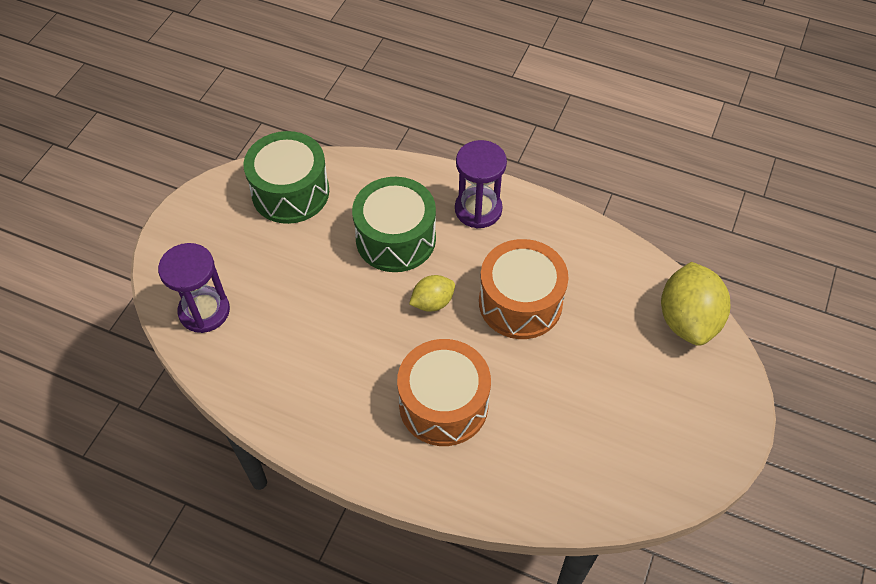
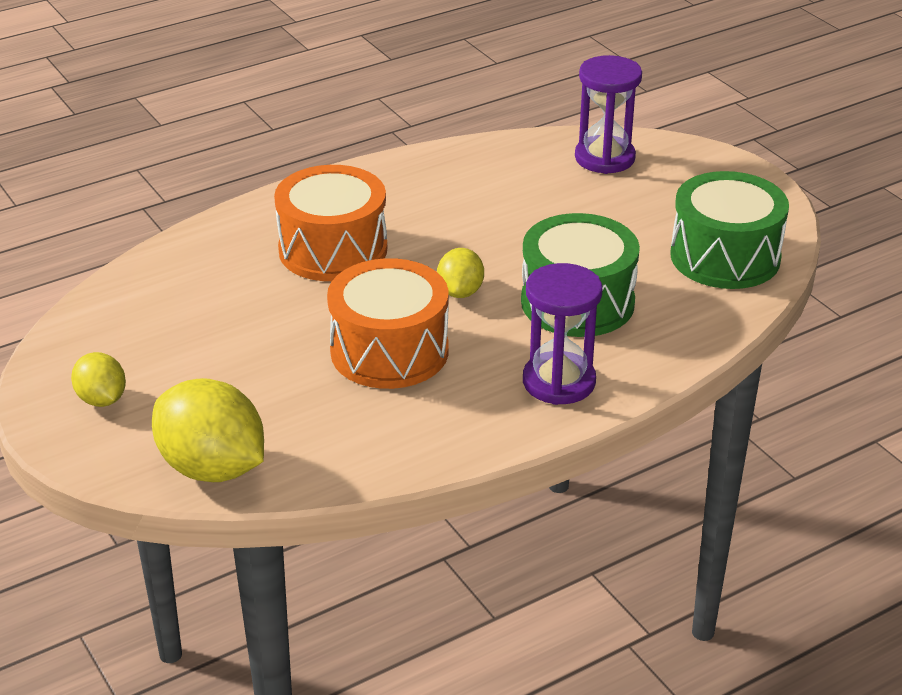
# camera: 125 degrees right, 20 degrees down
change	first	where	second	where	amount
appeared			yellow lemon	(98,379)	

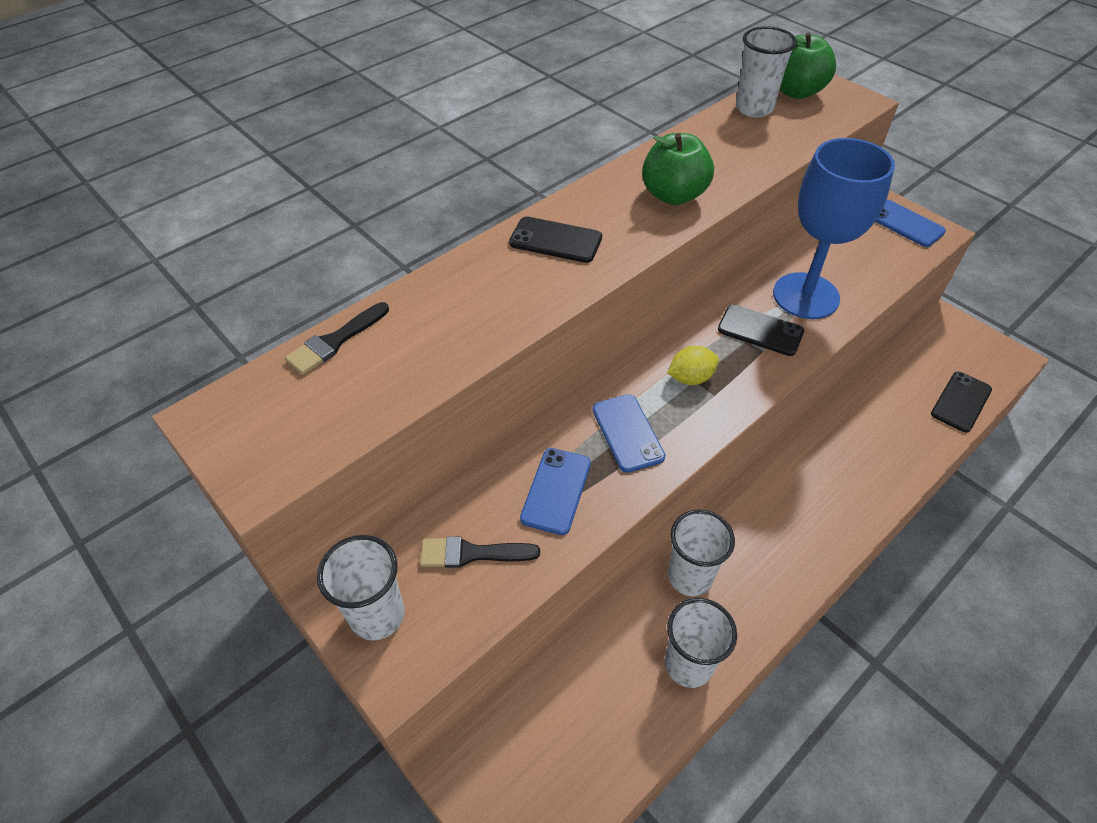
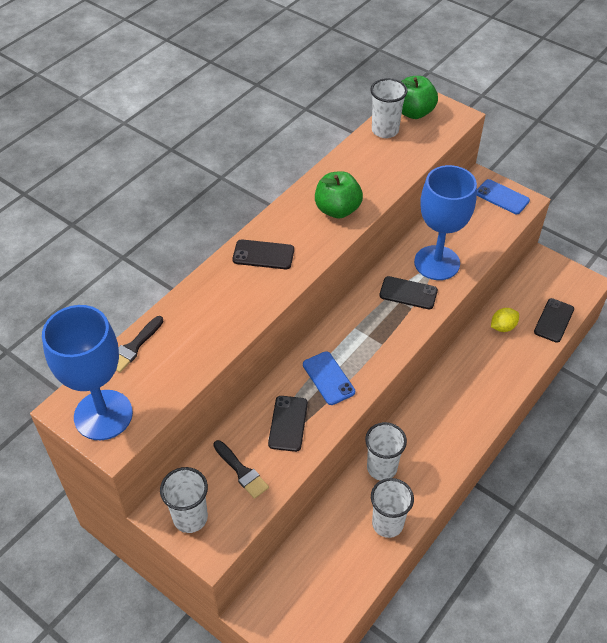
# camera: 10 degrees left, 0 degrees up
change	first	where	second	where	amount
relocated	yellow lemon	(693,365)		(505,320)	
colour	blue phone	(555,491)	black phone	(288,424)	
spun	black brush	(480,552)		(241,469)	120 degrees counterclockwise
appeared			blue goblet	(87,372)	

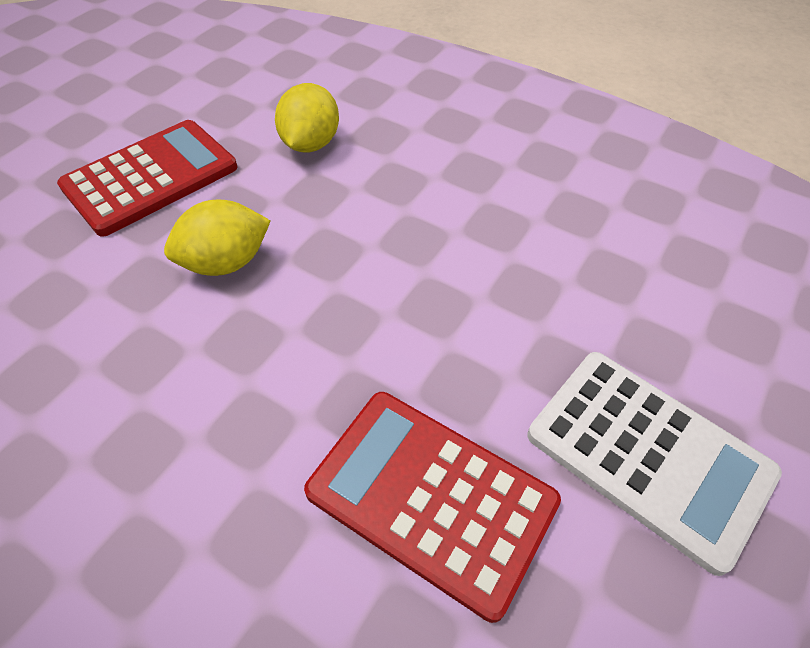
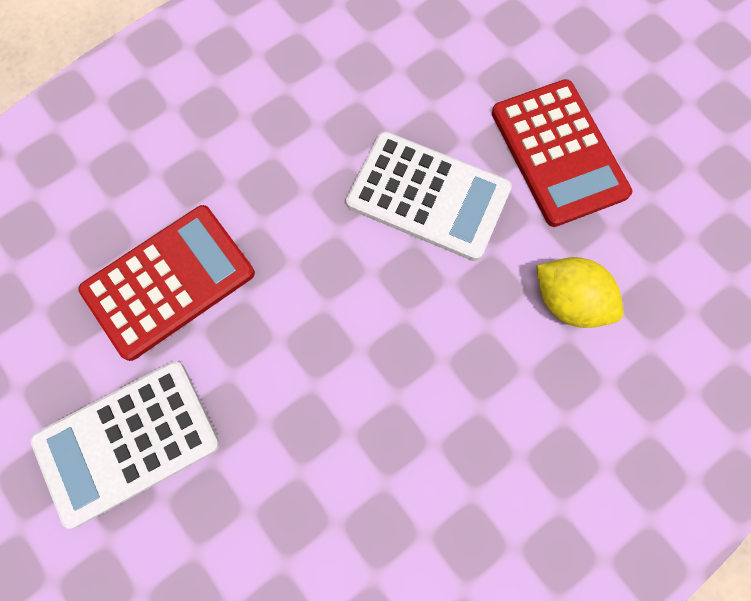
# camera: 110 degrees right, 20 degrees up
change	first	where	second	where	amount
exchanged	yellow lemon	(217,237)	white calculator	(429,196)	

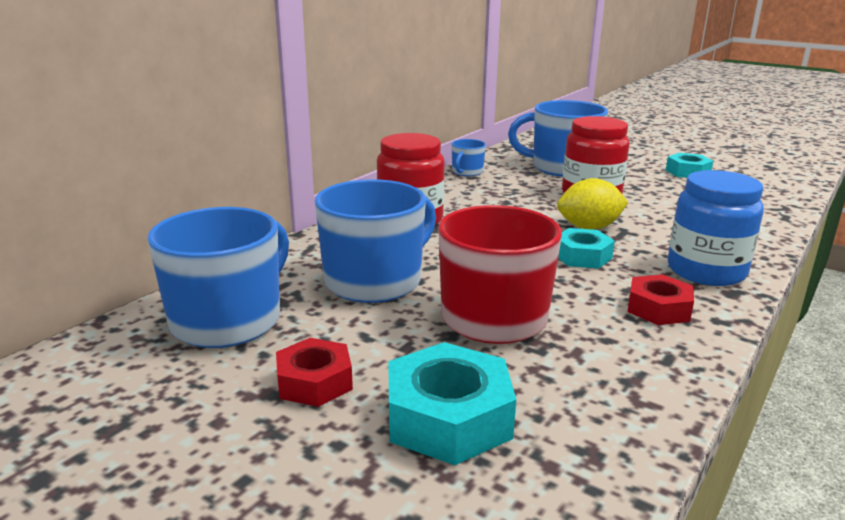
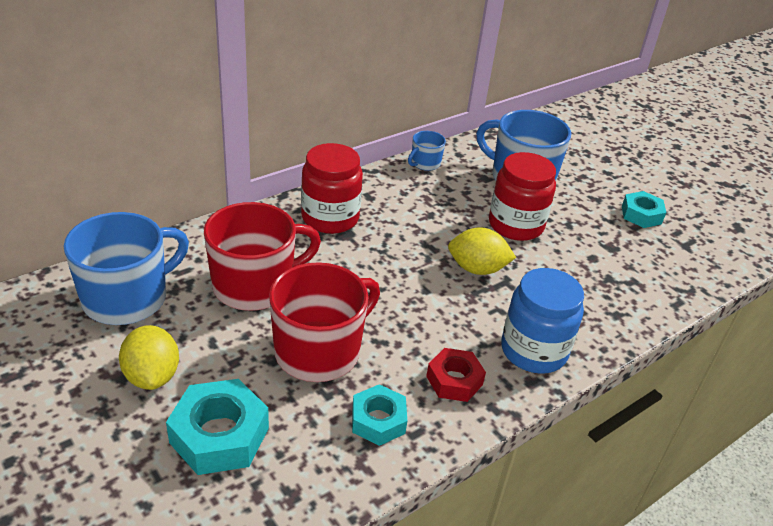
# camera: 15 degrees right, 15 degrees up
change	first	where	second	where	amount
colour	blue mug	(375,241)	red mug	(262,256)	
relocated	turquoise nut	(586,248)		(379,415)	
exchanged	red nut	(314,372)	yellow lemon	(149,357)	

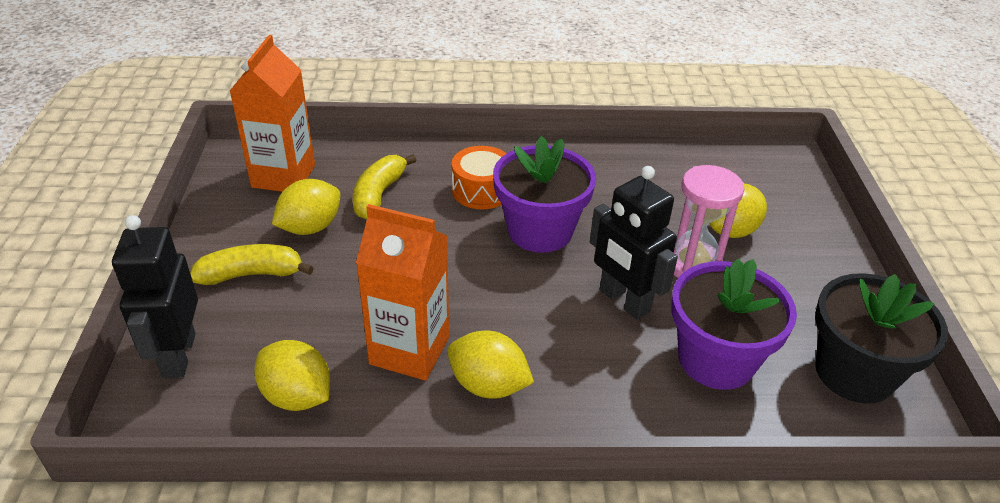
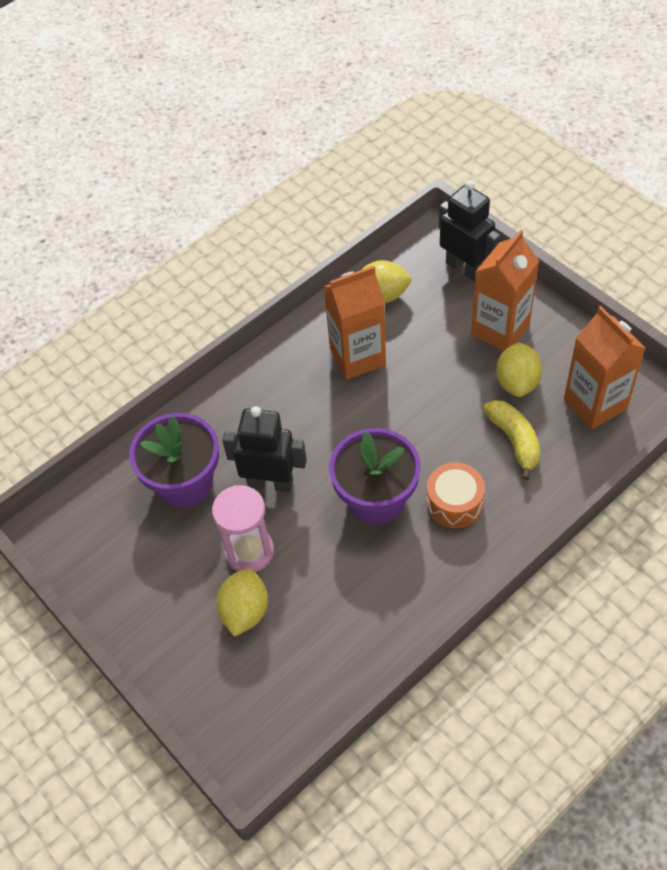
# camera: 145 degrees right, 15 degrees up
change	first	where	second	where	amount
exchanged	yellow banana	(252,264)	orange carton	(505,290)	
missing	black flower pot	(881,338)			
missing	yellow lemon	(490,365)			

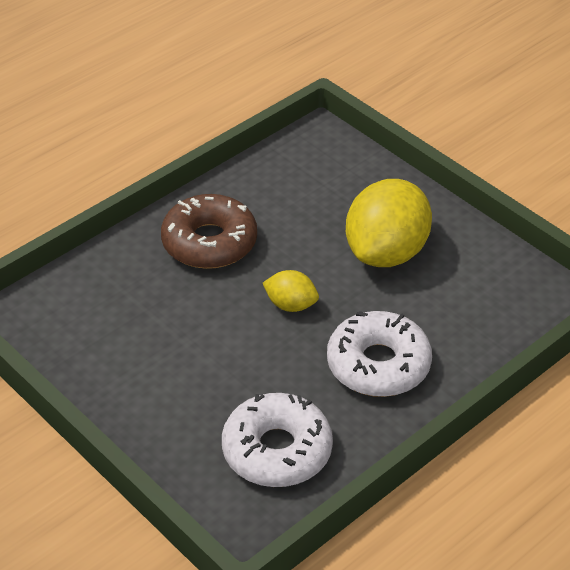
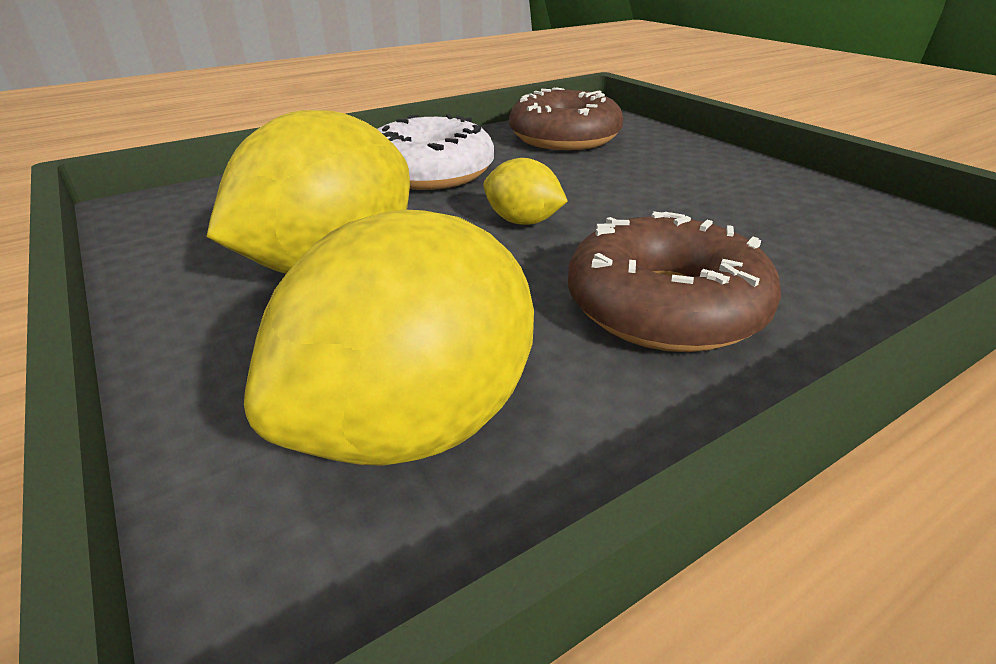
# camera: 170 degrees left, 10 degrees down
change	first	where	second	where	amount
colour	white donut	(277,440)	brown donut	(566,118)	
appeared			yellow lemon	(389,338)	

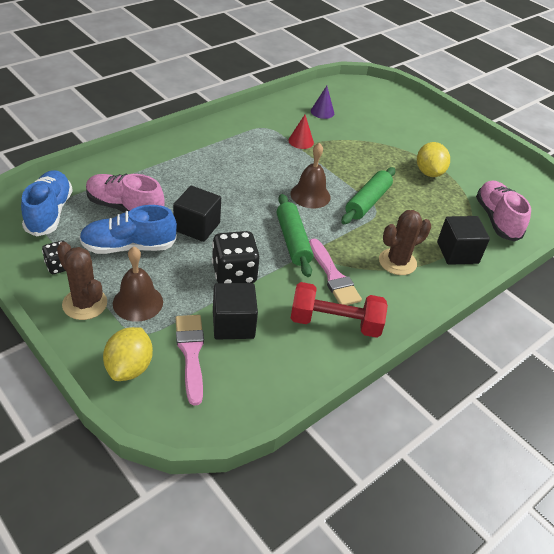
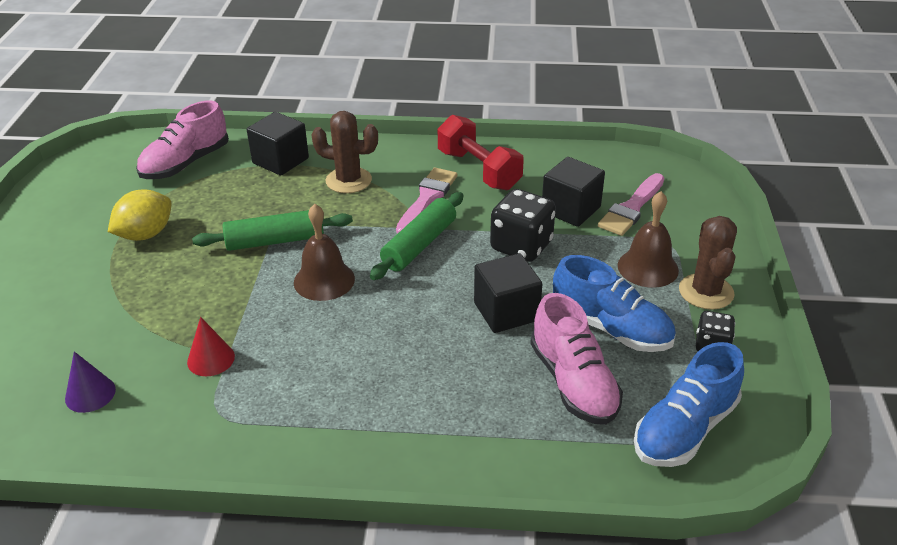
# camera: 130 degrees left, 5 degrees down
change	first	where	second	where	amount
missing	yellow lemon	(128,354)			

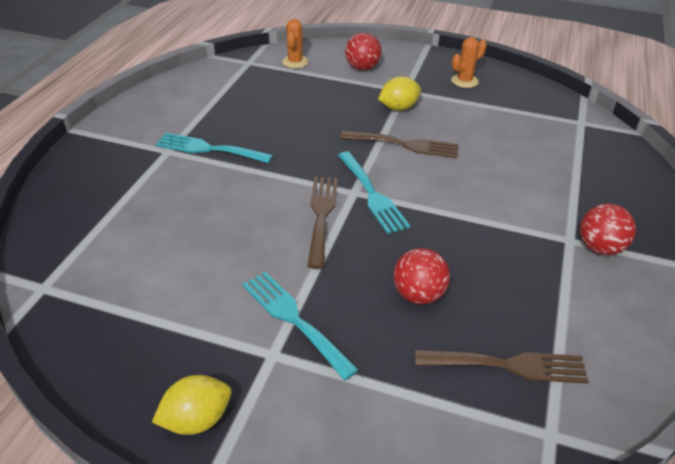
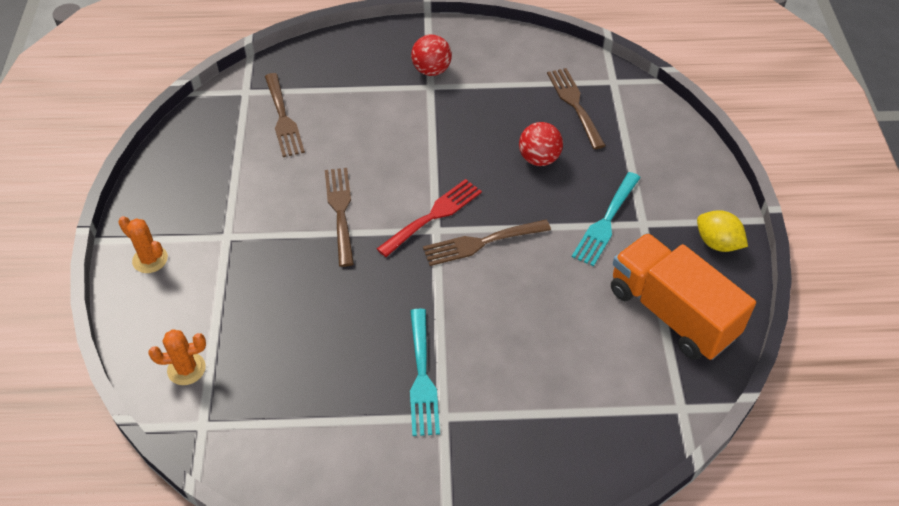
# camera: 110 degrees left, 10 degrees up
change	first	where	second	where	amount
missing	red ball	(363,52)			
relocated	orange cactus	(469,62)		(143,244)	
missing	yellow lemon	(399,93)			
colour	turquoise fork	(374,192)	red fork	(429,218)	
appeared			brown fork	(285,115)	
appeared			orange truck	(683,296)	

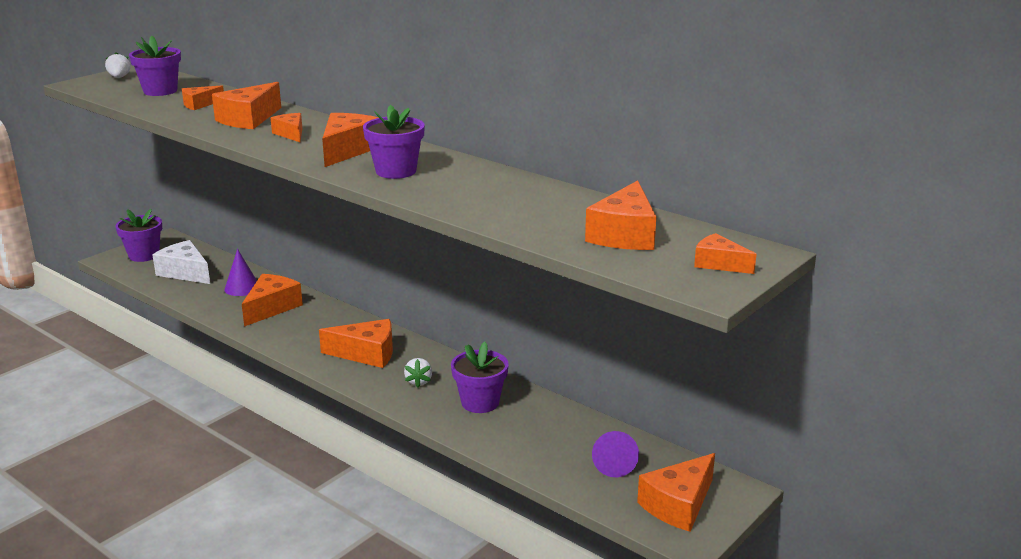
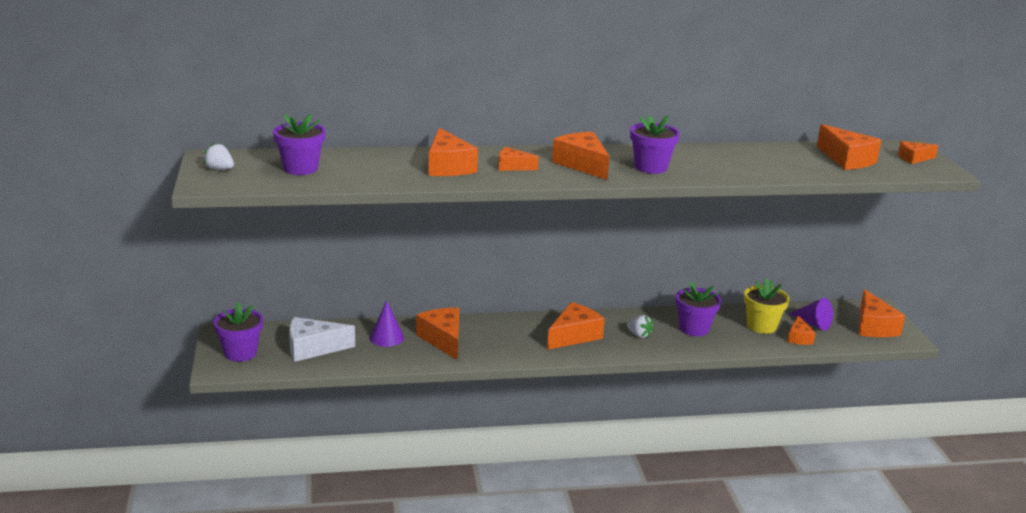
# camera: 50 degrees left, 0 degrees up
change	first	where	second	where	amount
relocated	orange cheese	(203,97)		(801,330)	
appeared			yellow flower pot	(766,306)	

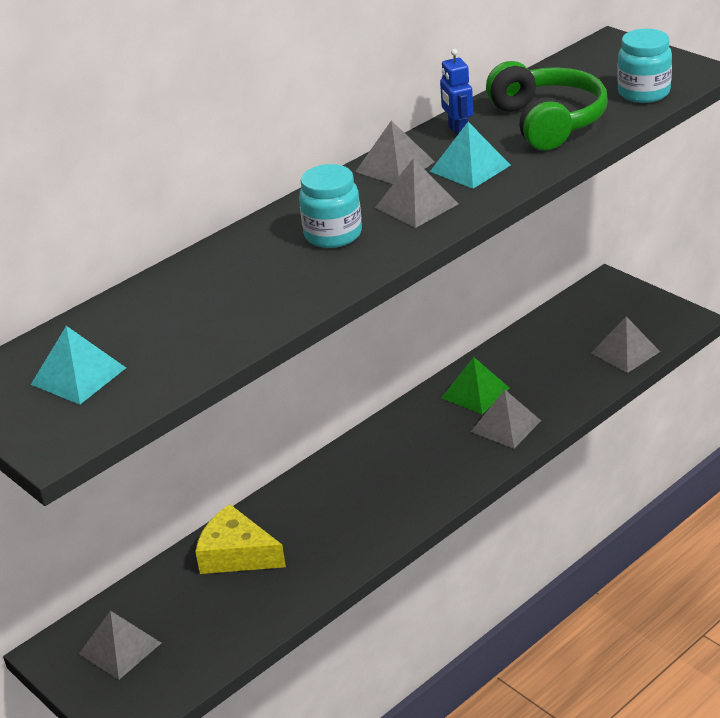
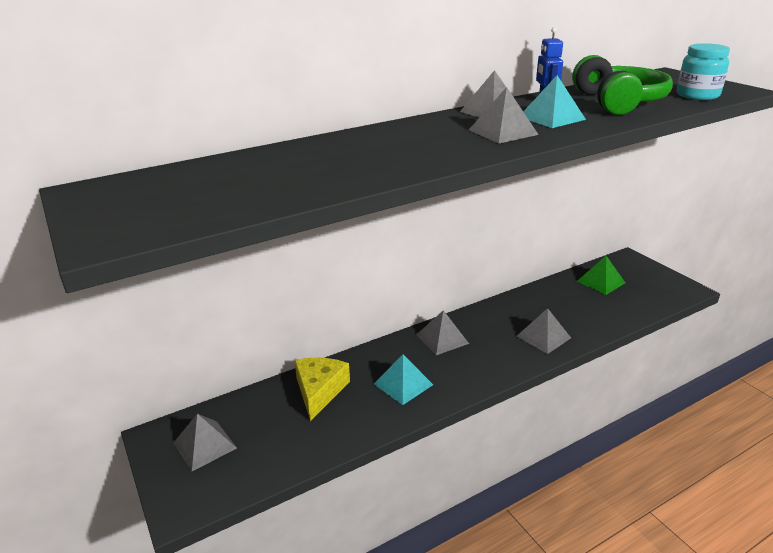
# camera: 10 degrees right, 5 degrees down
change	first	where	second	where	amount
missing	turquoise jar	(330,206)			
relocated	grey pyramid	(625,344)		(442,332)	
relocated	turquoise pyramid	(78,365)		(403,379)	
relocated	green pyramid	(475,385)		(601,275)	
spun	yellow cheese	(240,539)		(322,389)	60 degrees clockwise

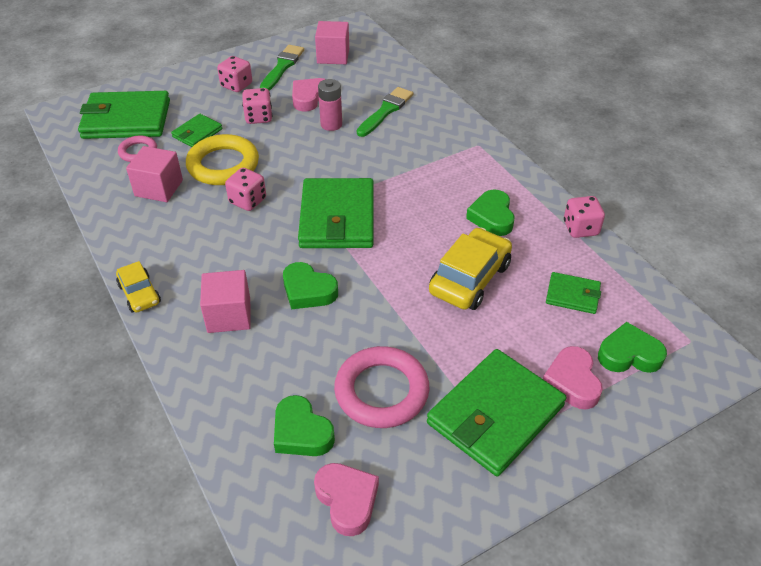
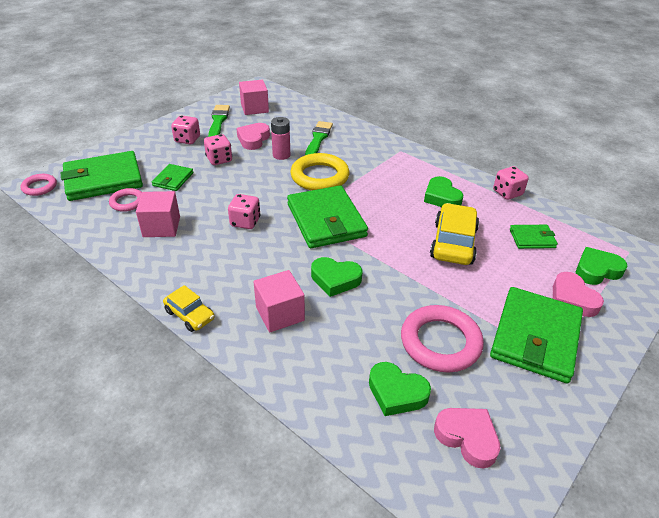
# camera: 20 degrees left, 5 degrees down
change	first	where	second	where	amount
relocated	yellow ring	(222,159)		(320,172)	
appeared			pink ring	(38,185)	

